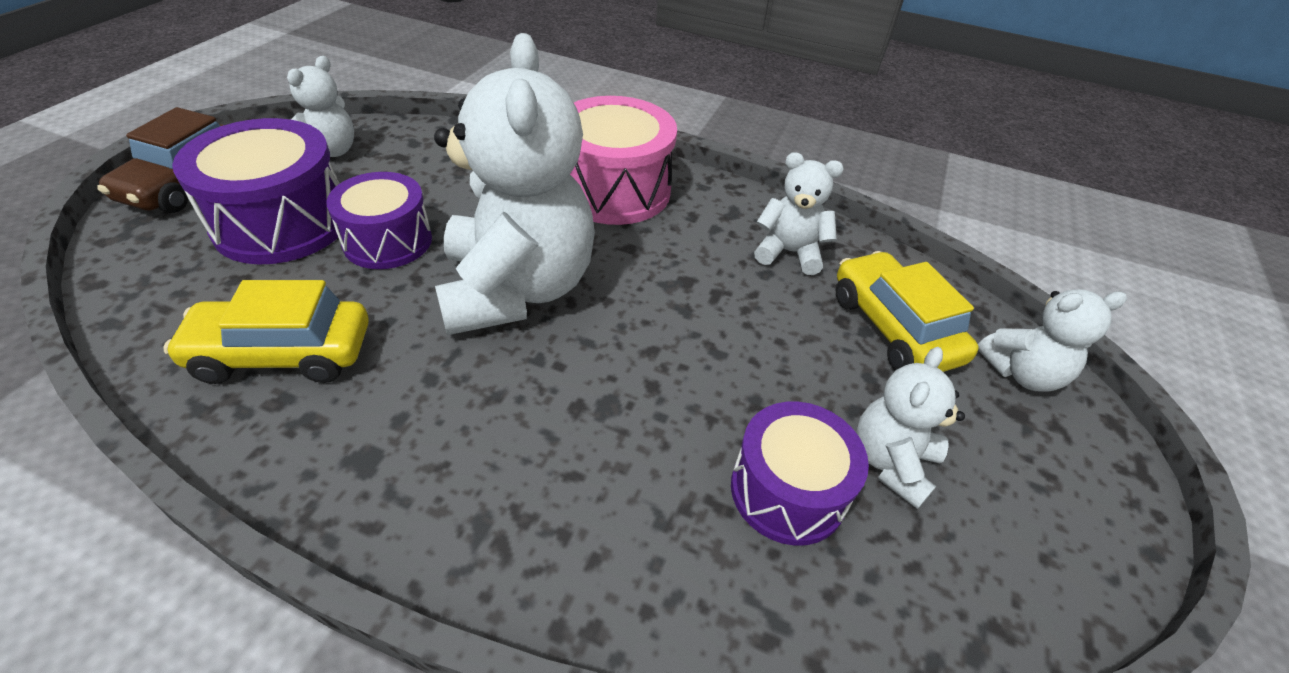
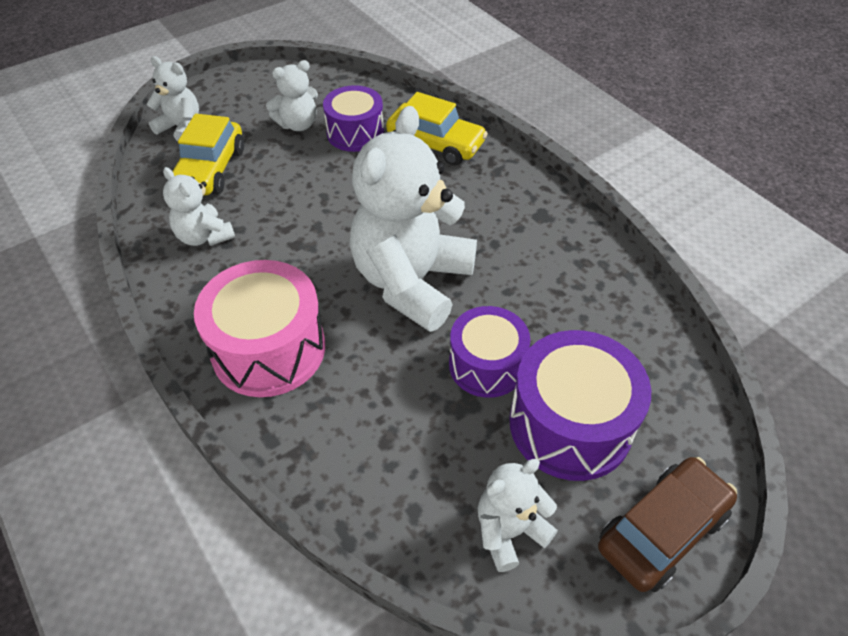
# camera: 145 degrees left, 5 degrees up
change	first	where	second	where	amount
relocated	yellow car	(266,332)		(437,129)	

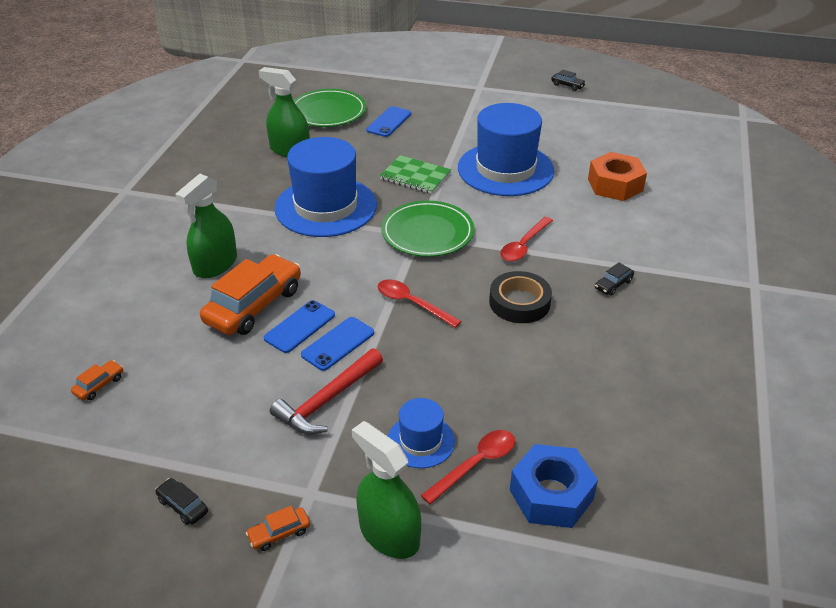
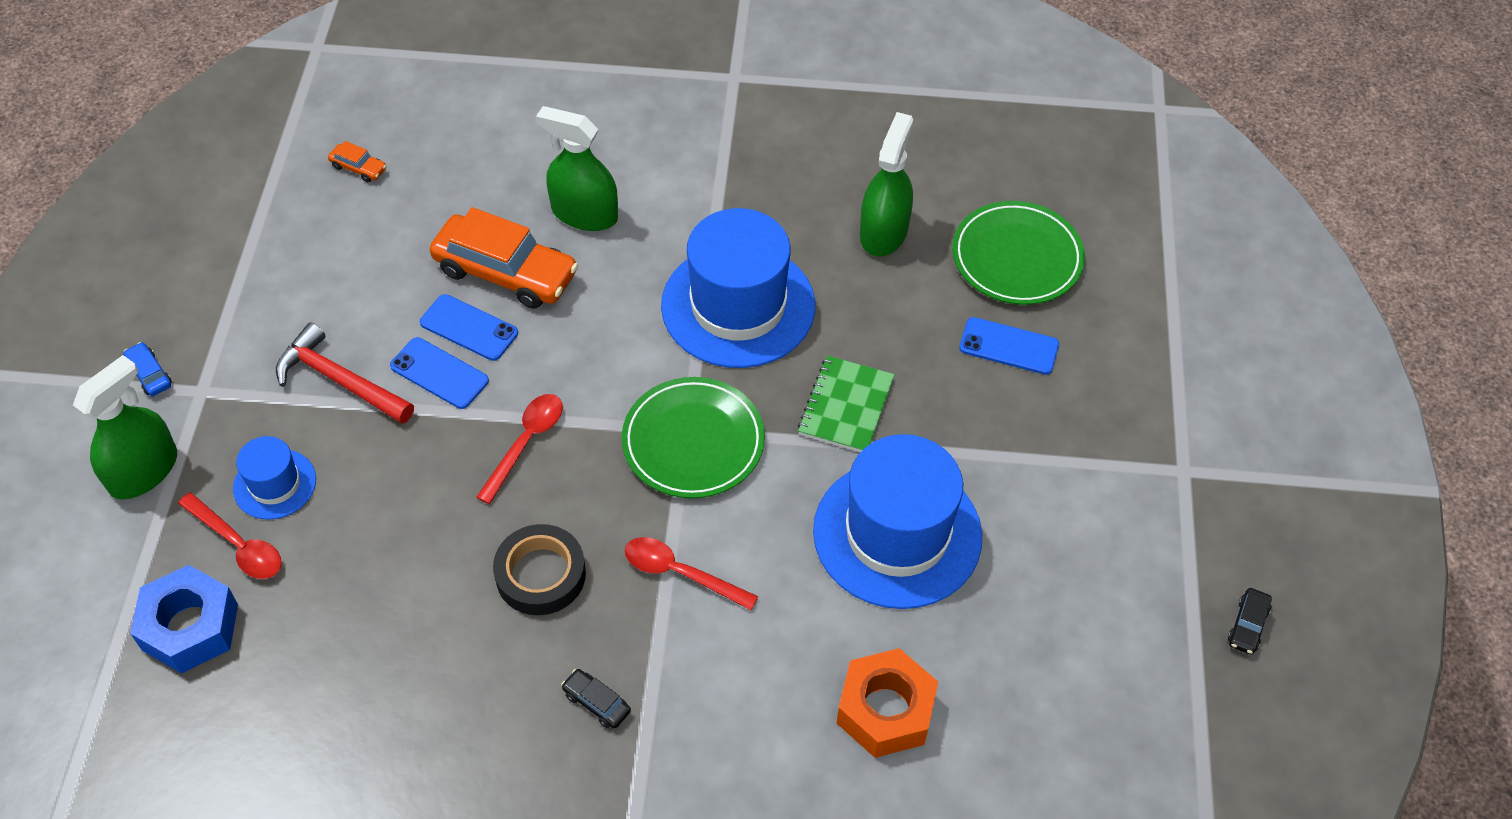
# camera: 80 degrees right, 15 degrees up
change	first	where	second	where	amount
missing	black car	(181,501)			
colour	orange car	(278,528)	blue car	(147,369)	

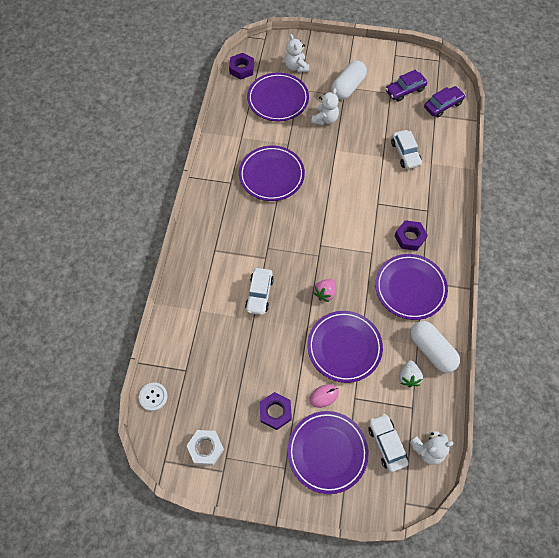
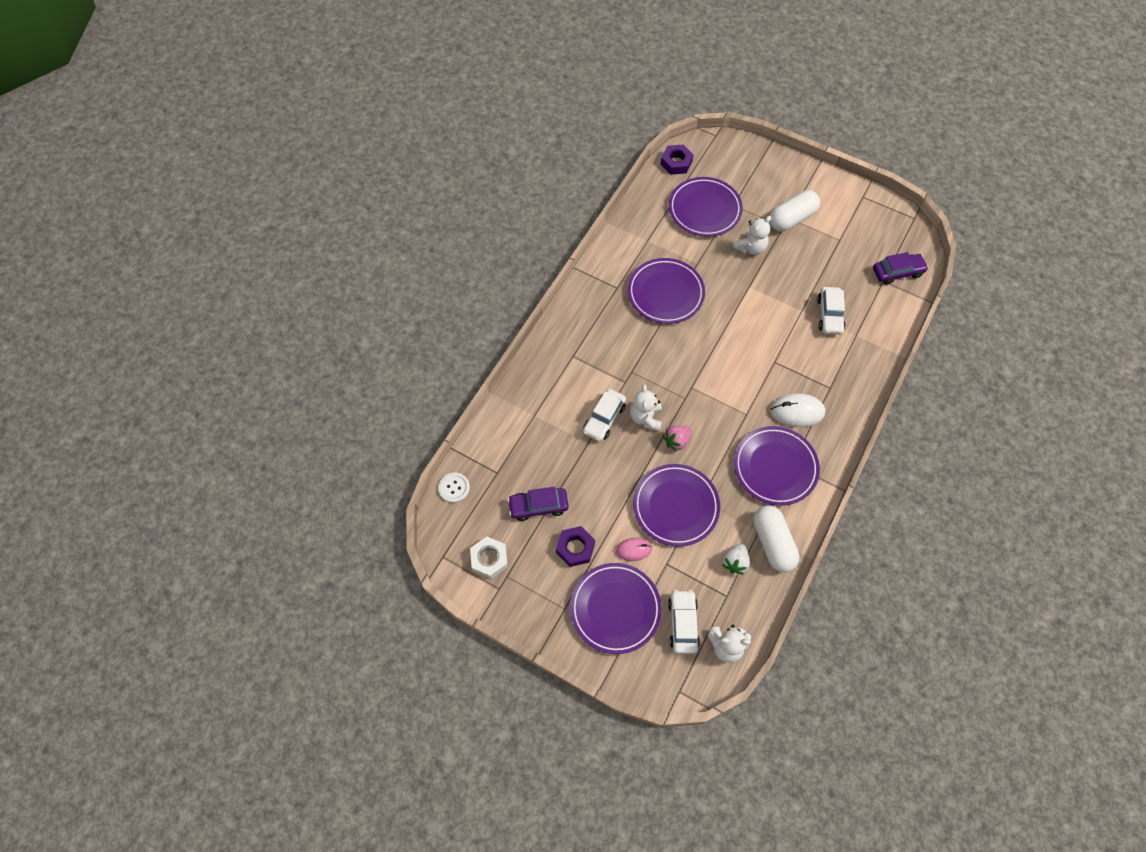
# camera: 20 degrees right, 0 degrees up
change	first	where	second	where	amount
relocated	white teddy bear	(296,53)		(646,407)	
relocated	purple car	(406,86)		(538,504)	
exchanged	purple nut	(411,235)	white mouse	(798,410)	

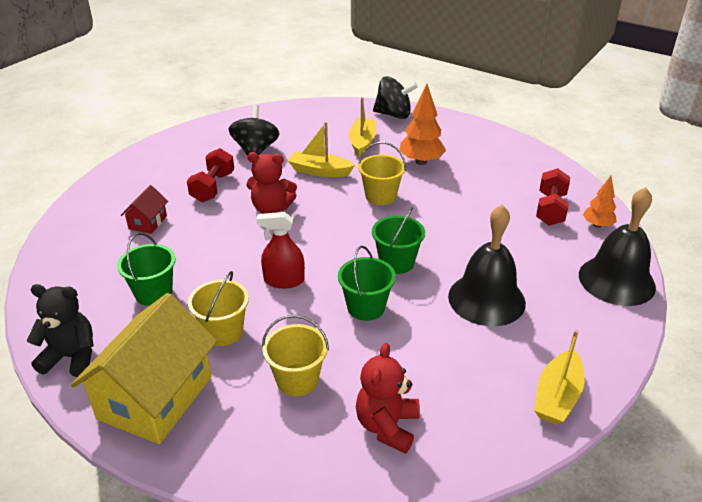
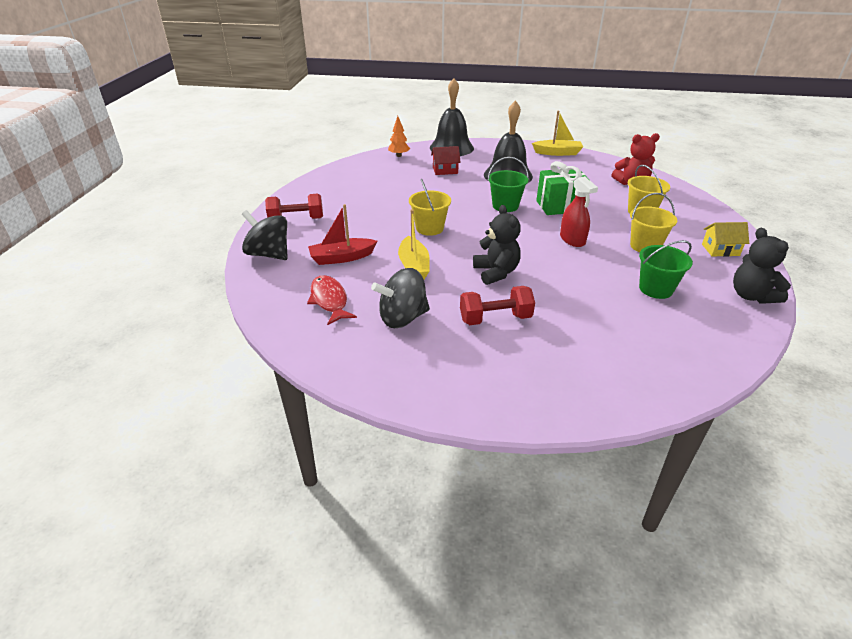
# camera: 115 degrees left, 0 degrees up
change	first	where	second	where	amount
spun	black spinning top	(395,97)		(265,235)	45 degrees counterclockwise
missing	orange tree	(422,124)			
colour	yellow boat	(362,127)	red boat	(342,234)	
colour	red teddy bear	(271,183)	black teddy bear	(497,245)	
relocated	red dumbbell	(553,197)		(294,206)	
relocated	red house	(144,209)		(446,160)	
exchanged	green bucket	(367,283)	green gift	(561,188)	
size	yellow house	(144,368)		(725,239)	x0.46
appeared			red fish	(332,300)	

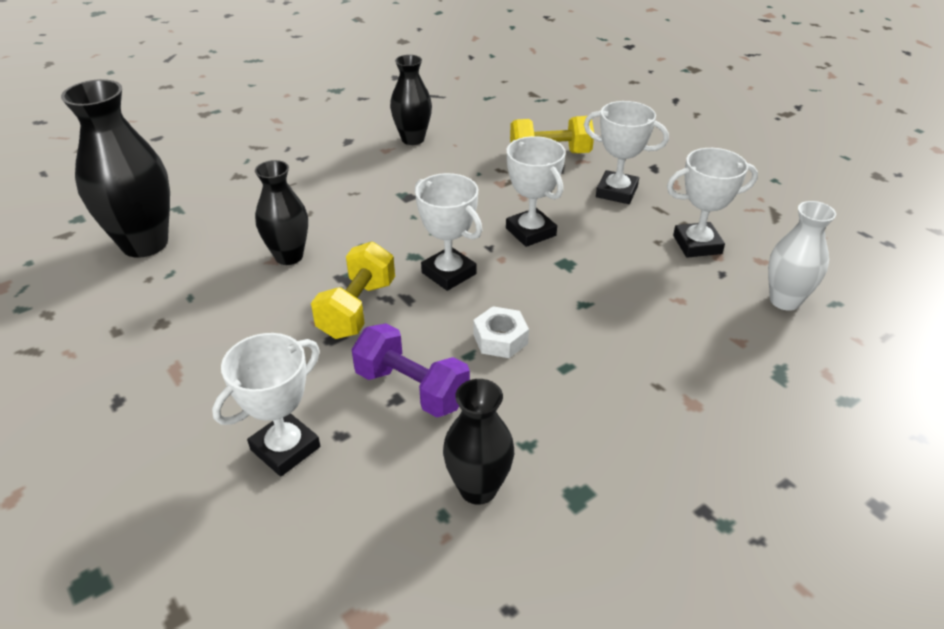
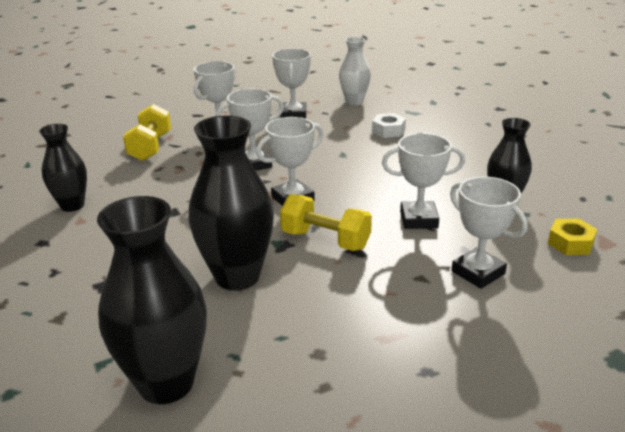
# camera: 80 degrees left, 10 degrees down
change	first	where	second	where	amount
size	black vase	(281,212)		(231,202)	x1.64
relocated	white nut	(501,332)		(389,125)	
exchanged	purple dumbbell	(411,370)	white trophy	(423,181)	
appeared			yellow nut	(572,237)	

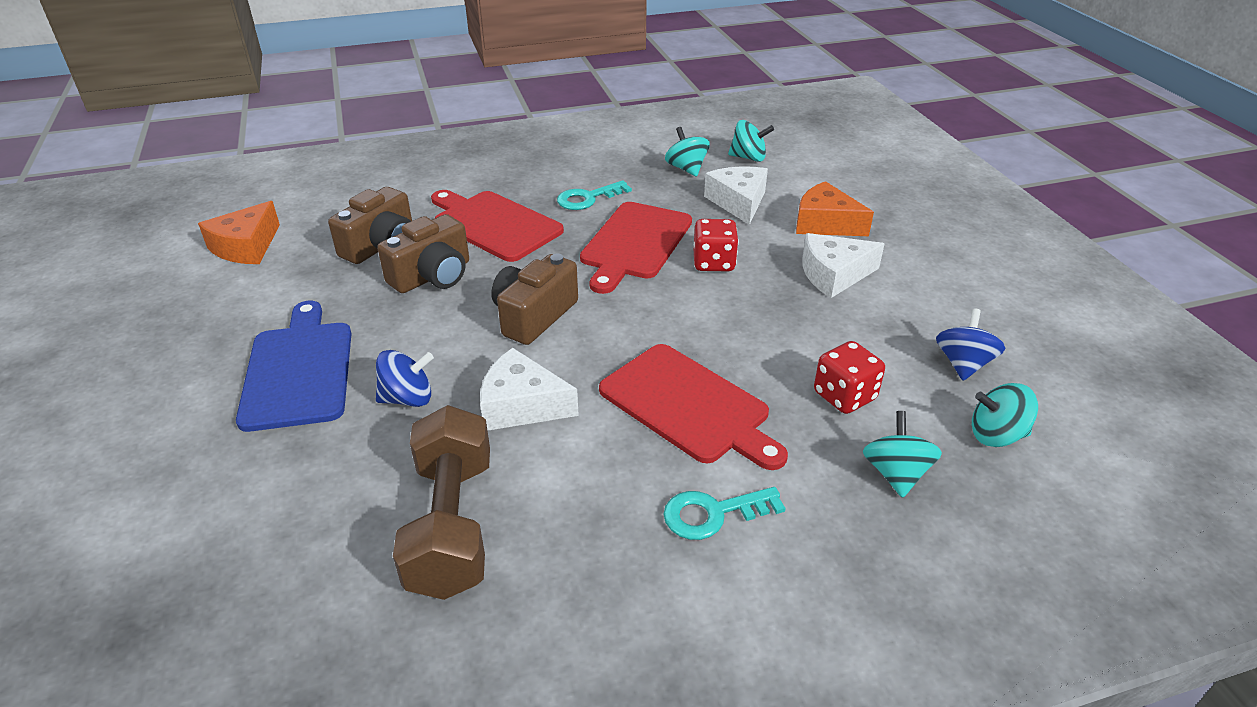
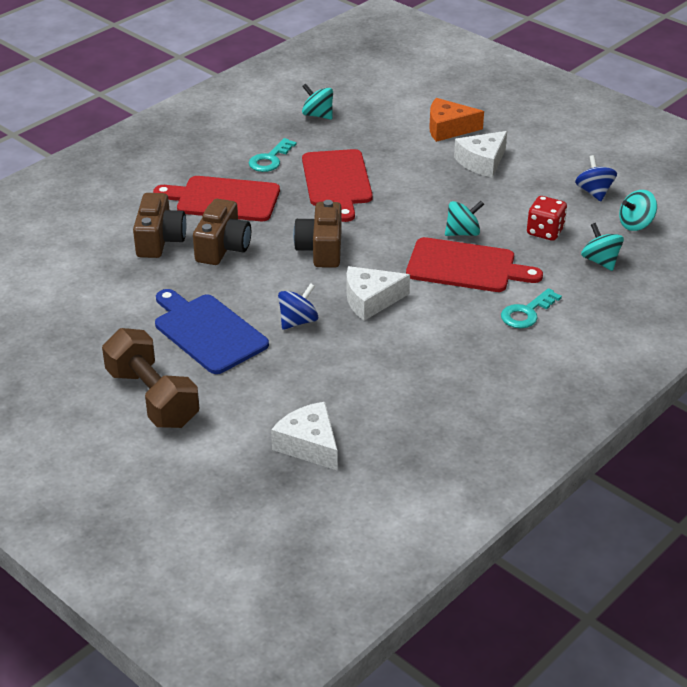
# camera: 30 degrees left, 0 degrees up
change	first	where	second	where	amount
relocated	turquoise spinning top	(751,141)		(464,218)	
relocated	white cheese	(736,195)		(304,436)	
missing	orange cheese	(239,232)			
missing	red dice	(716,245)			
relocated	brown dumbbell	(441,502)		(150,378)	

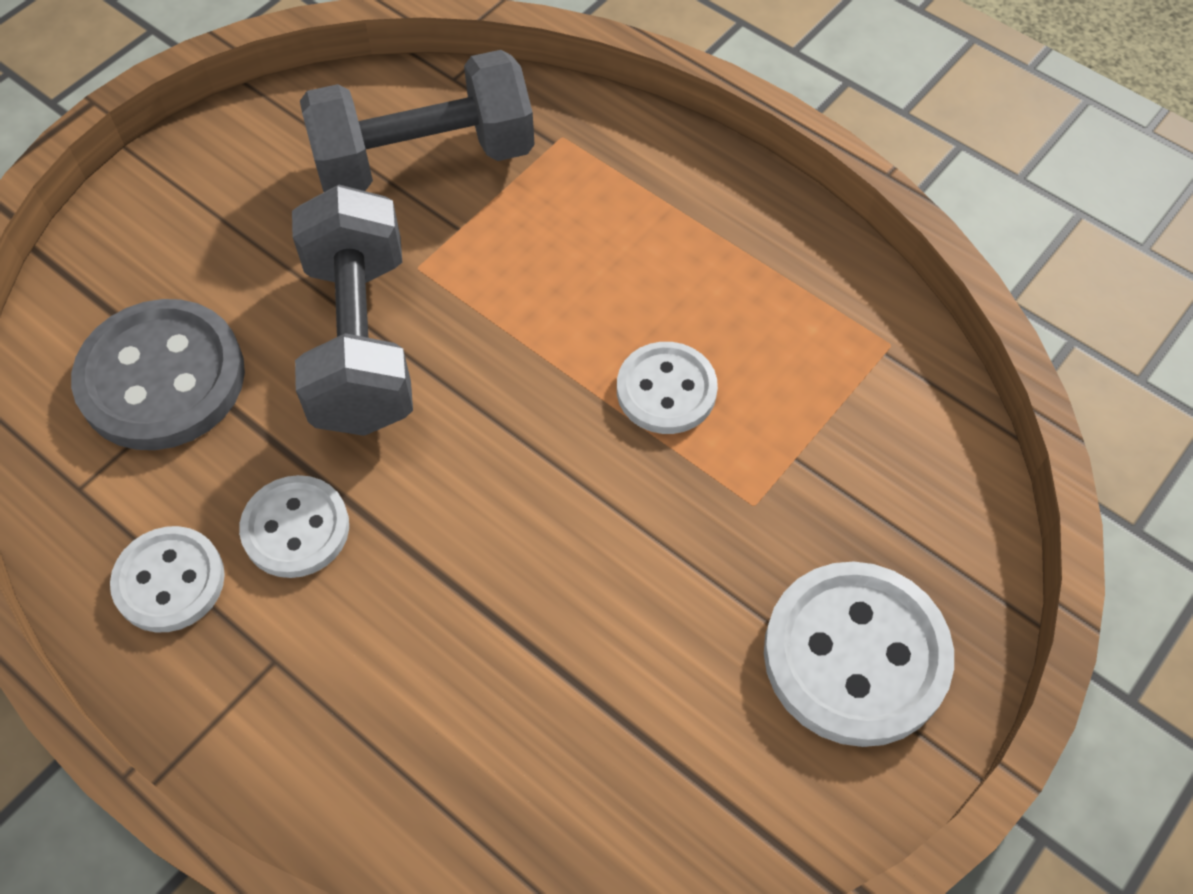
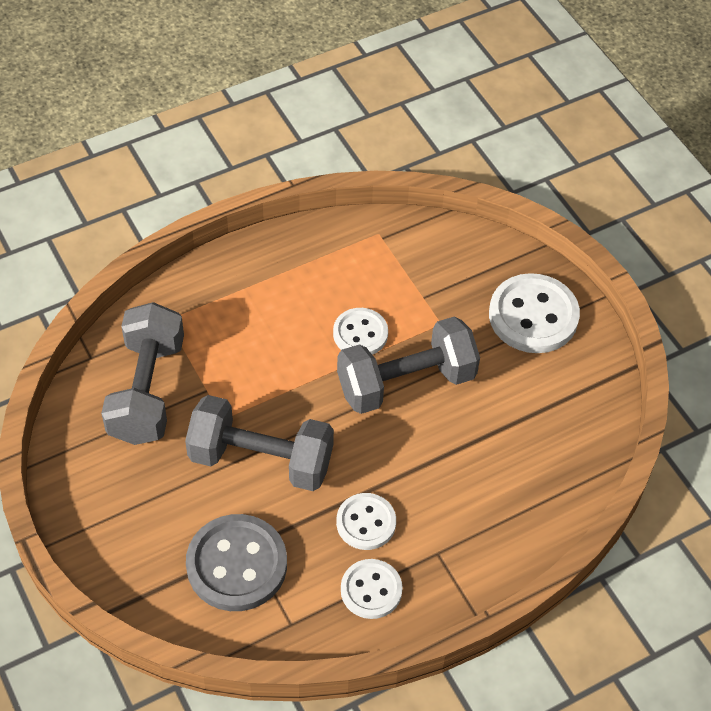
# camera: 70 degrees left, 5 degrees down
change	first	where	second	where	amount
appeared			grey dumbbell	(408,365)	

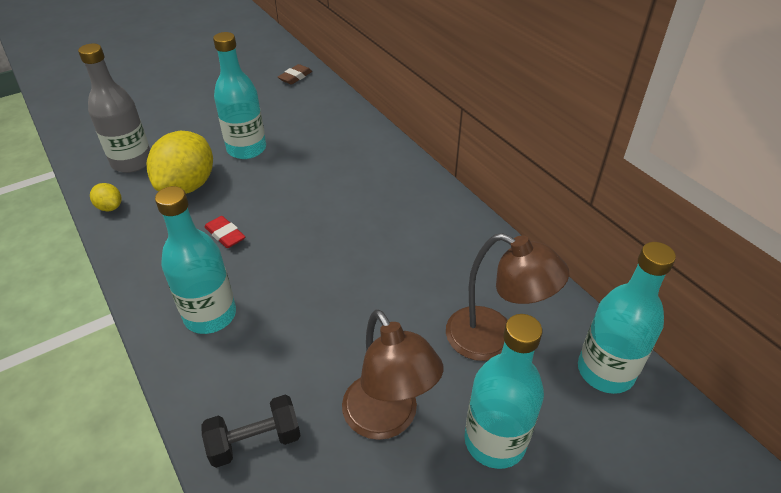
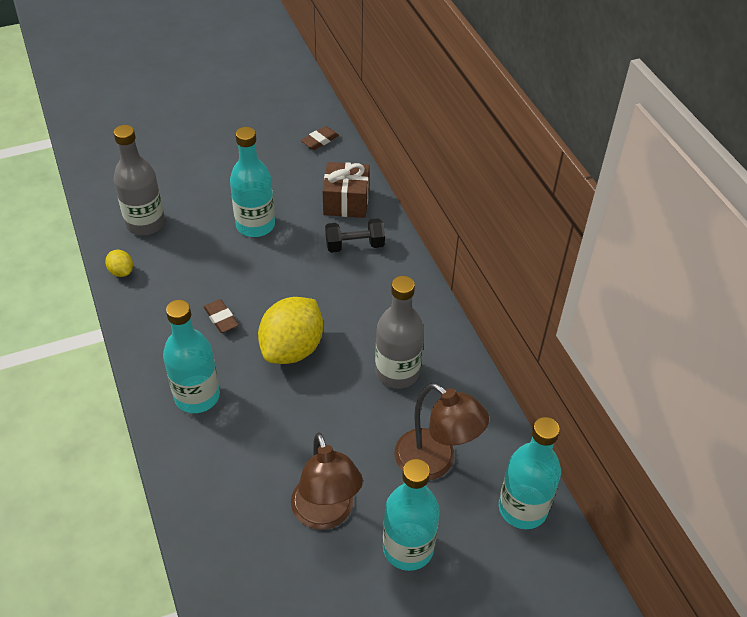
# camera: 10 degrees right, 5 degrees up
change	first	where	second	where	amount
relocated	yellow lemon	(180,162)		(290,330)	
colour	red eraser	(224,232)	brown eraser	(221,316)	
relocated	black dumbbell	(251,431)		(355,235)	
appeared			brown gift	(346,190)	
appeared			grey bottle	(399,332)	

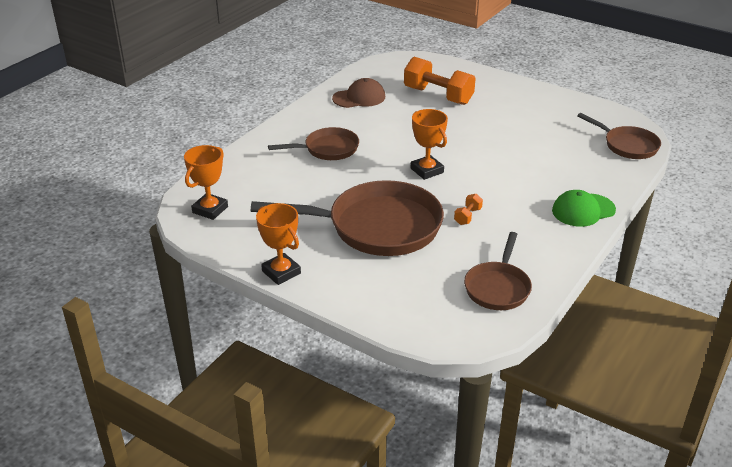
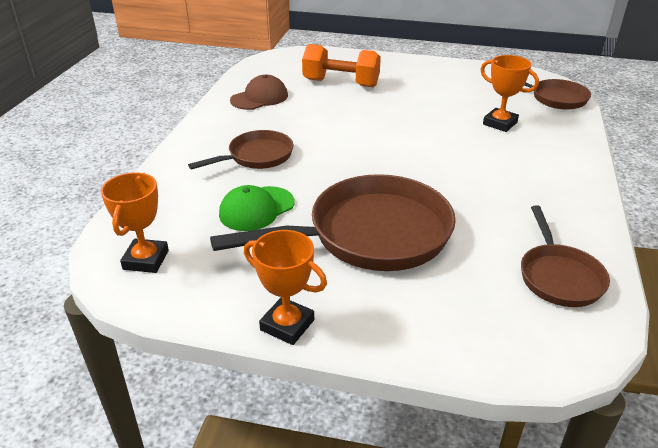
# camera: 20 degrees left, 0 degrees up
change	first	where	second	where	amount
relocated	orange trophy	(429,144)		(509,93)	
relocated	green cap	(584,208)		(257,208)	
missing	orange dumbbell	(468,209)			

